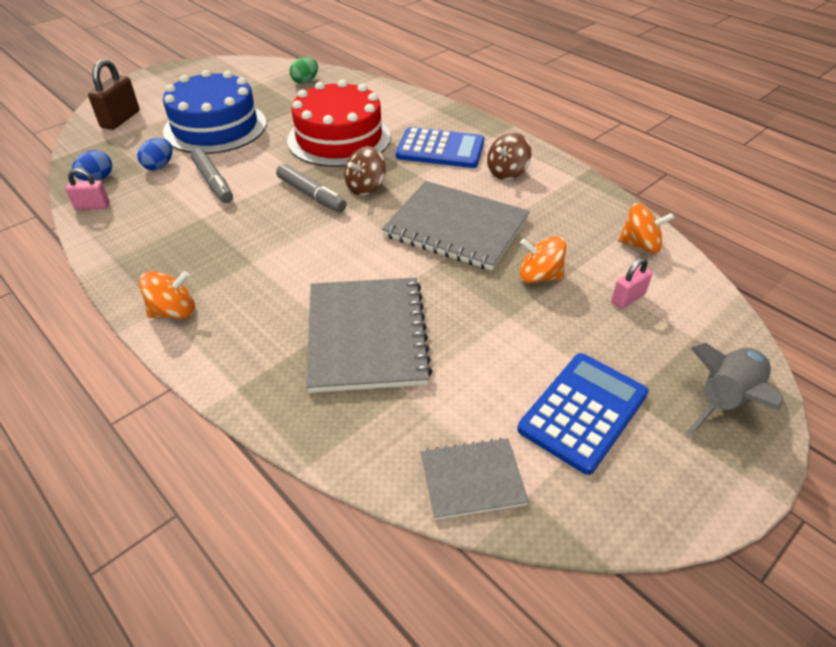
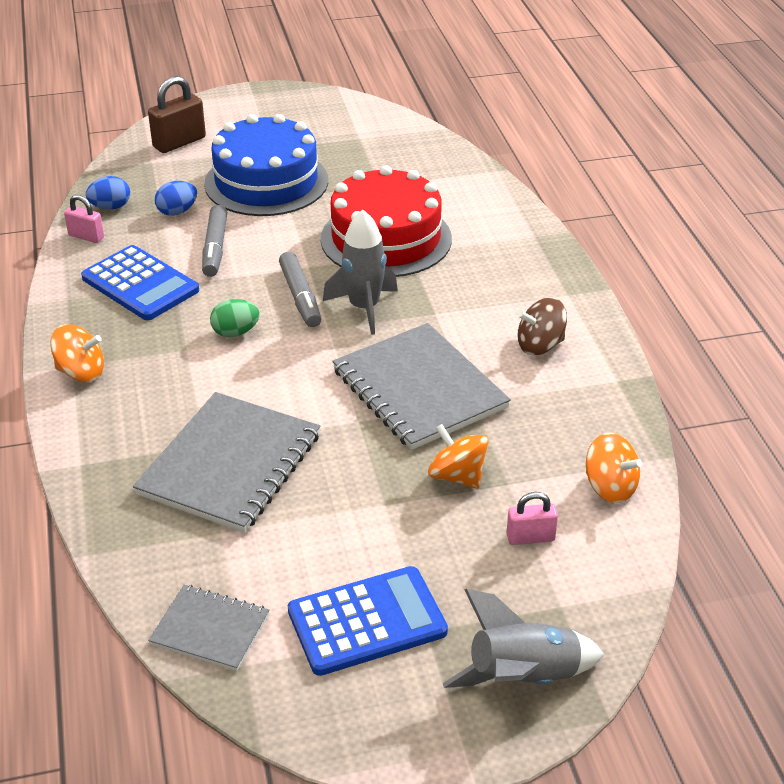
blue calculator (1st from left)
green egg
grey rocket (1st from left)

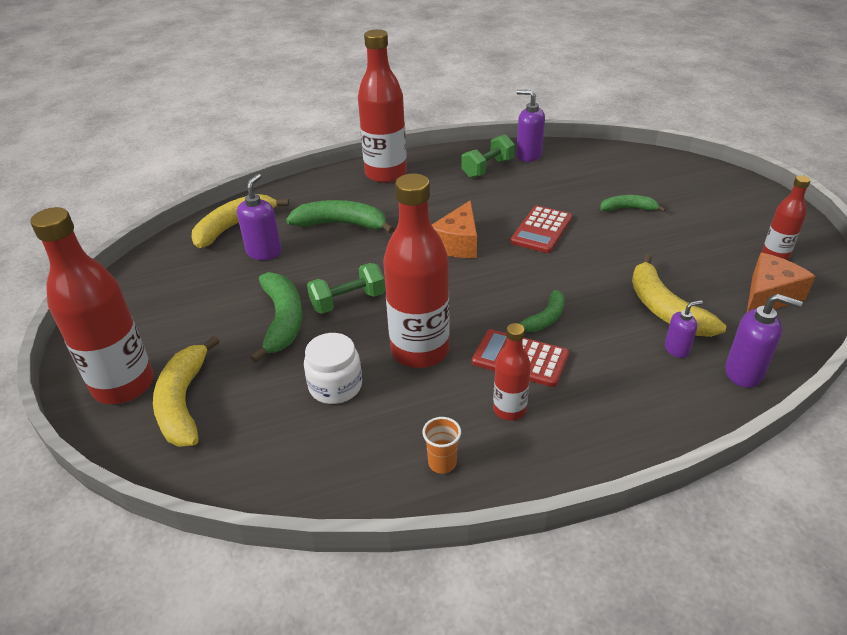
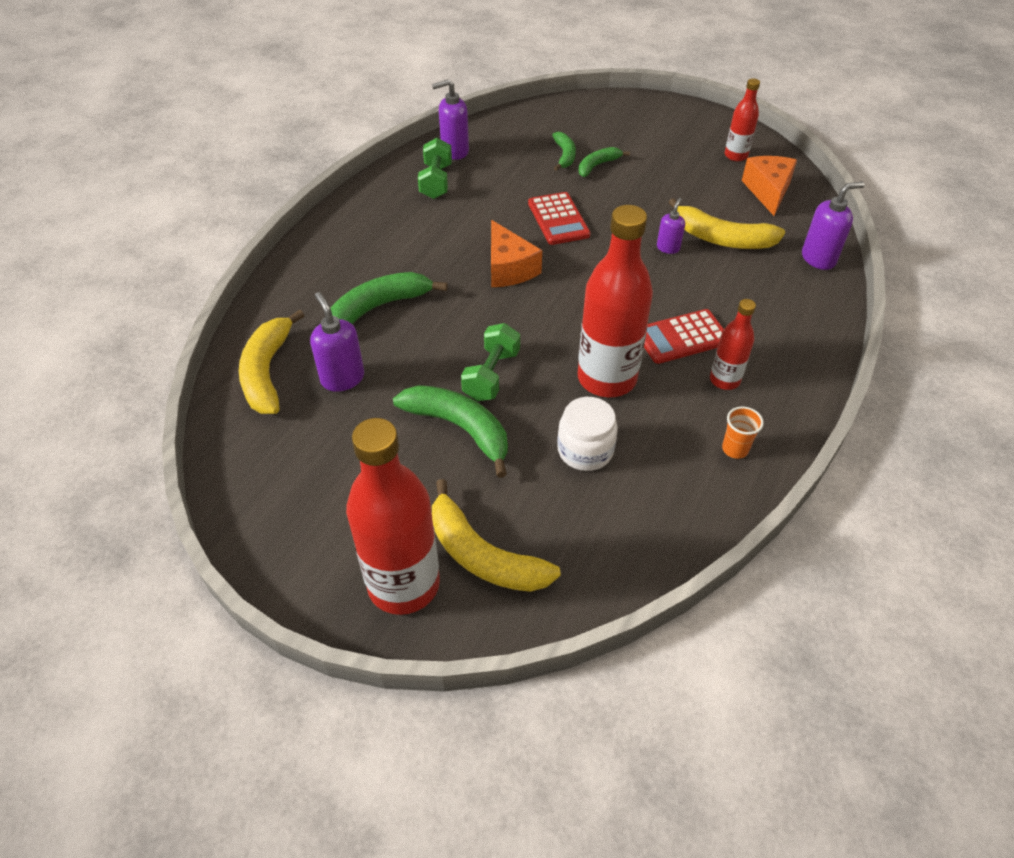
green banana (3rd from left)
purple soap dispenser (3rd from left)
red bottle (2nd from left in the first image)

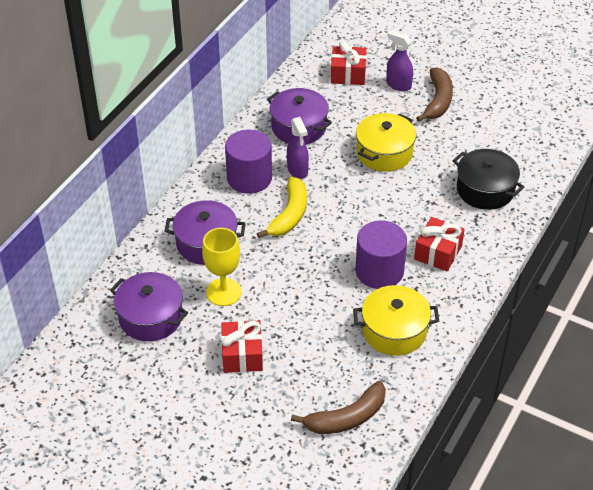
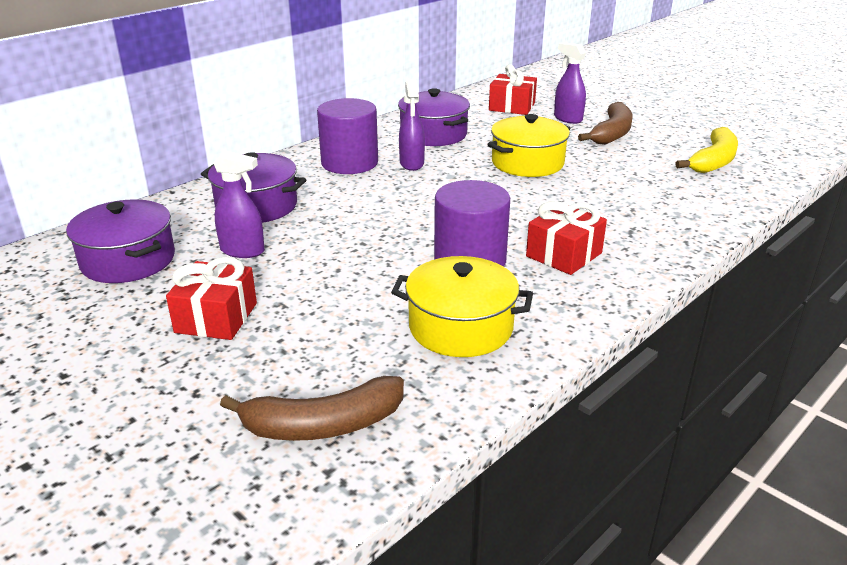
purple spray bottle (1st from left)
yellow banana
black pot

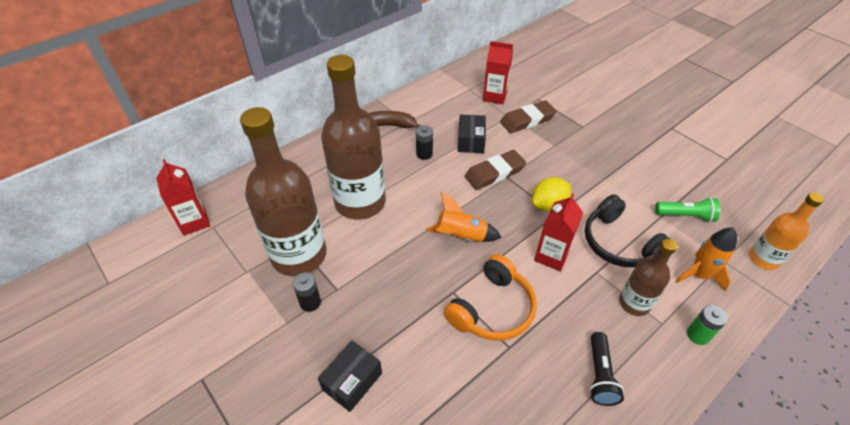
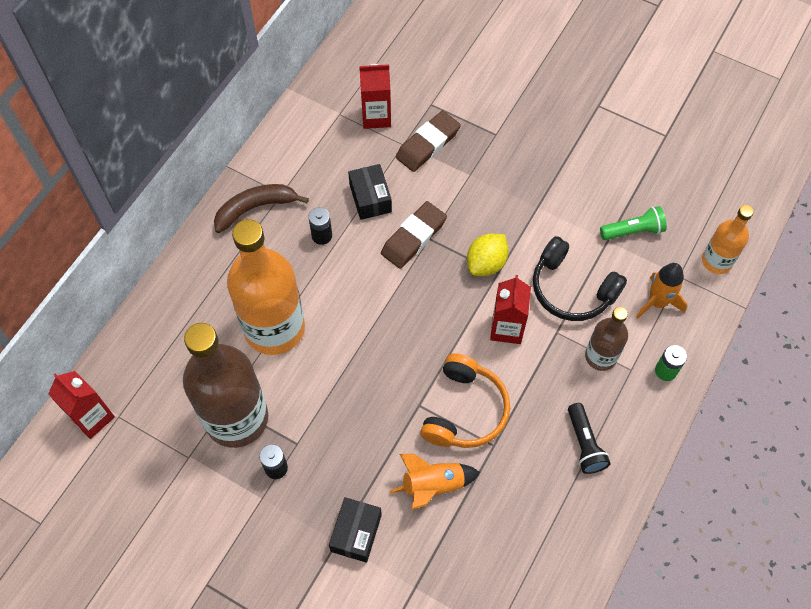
orange bottle (1st from left)
orange rocket (1st from left)

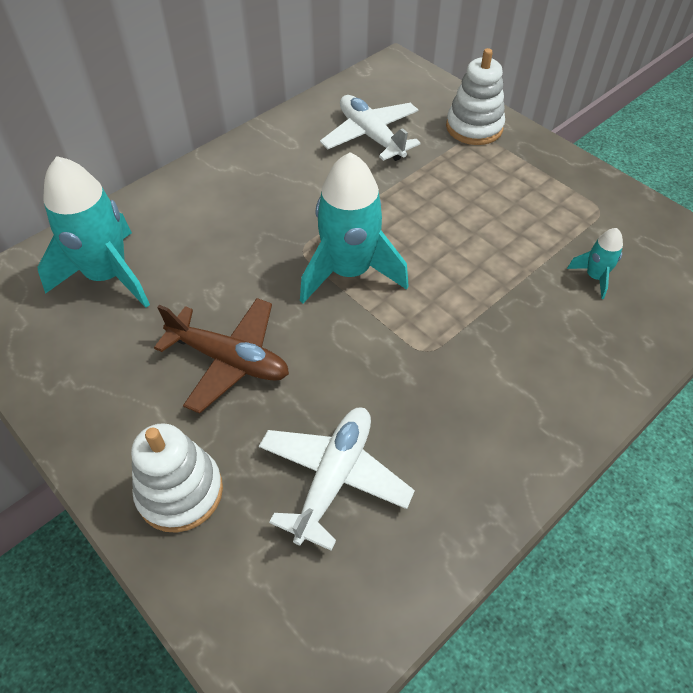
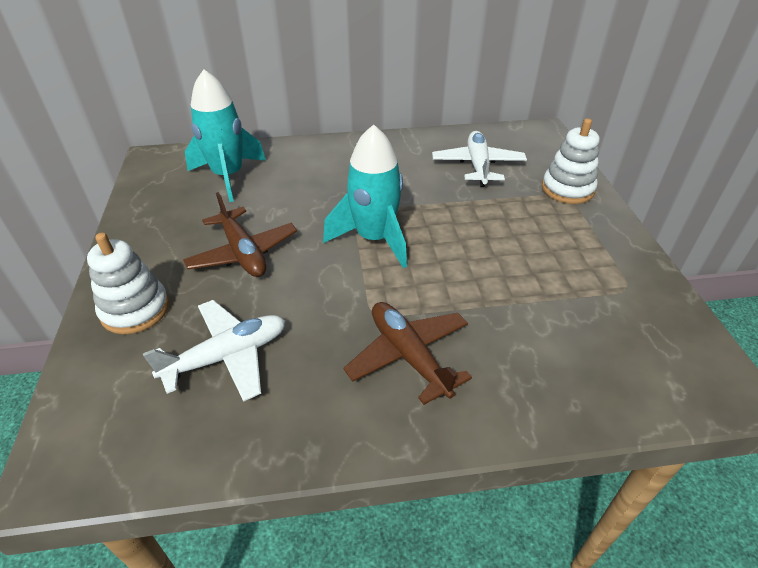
brown plane (2nd from left)
turquoise rocket (3rd from left in the first image)

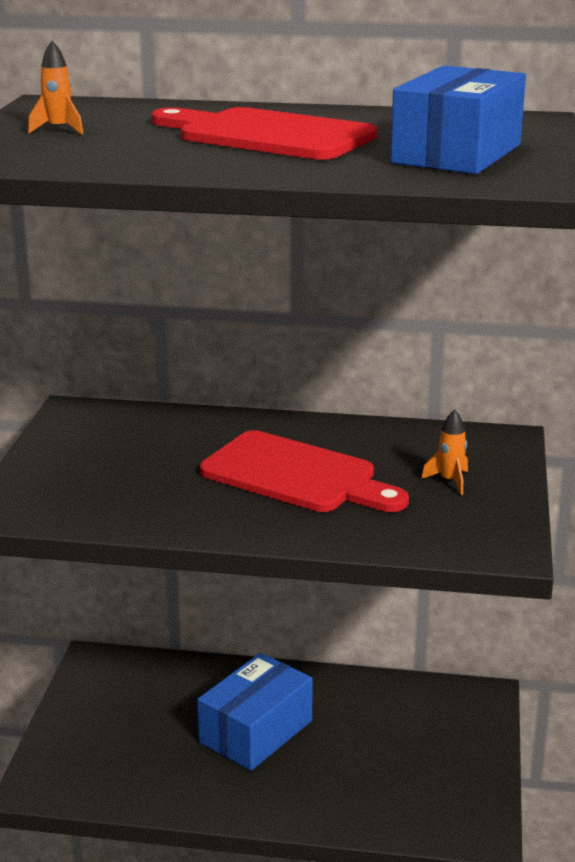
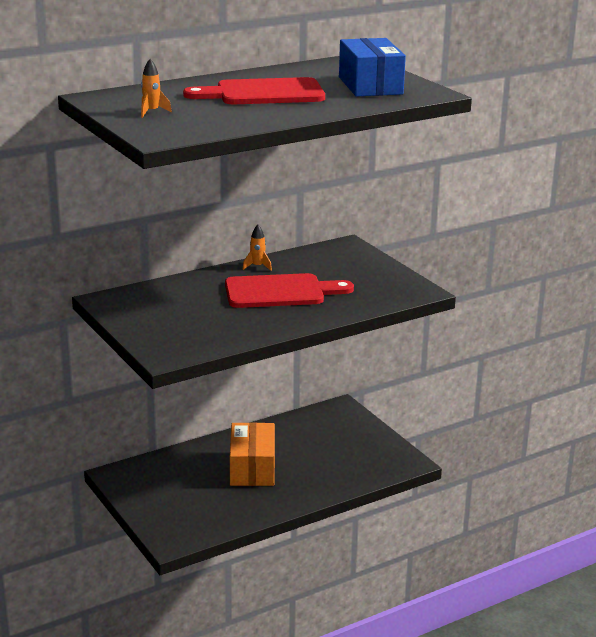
orange box
orange rocket (2nd from left)

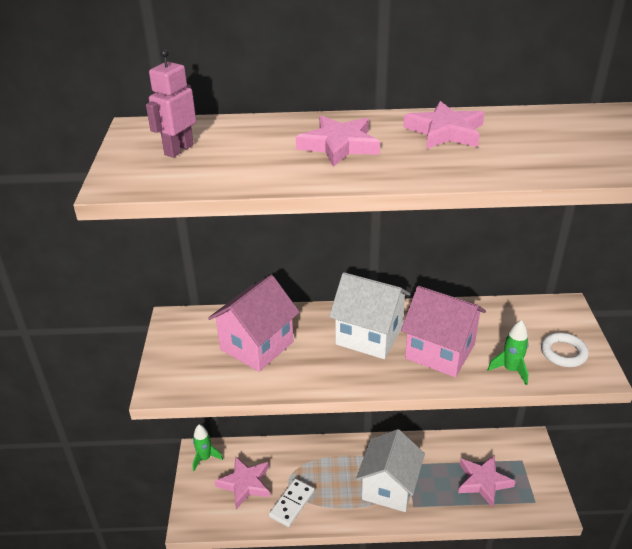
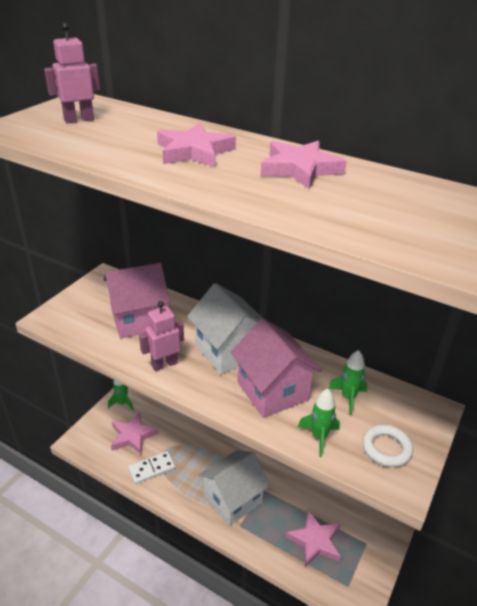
pink robot (2nd from left)
green rocket (3rd from left)

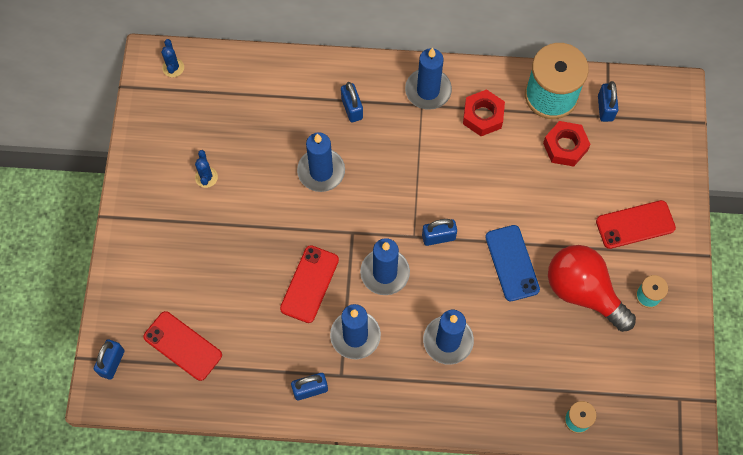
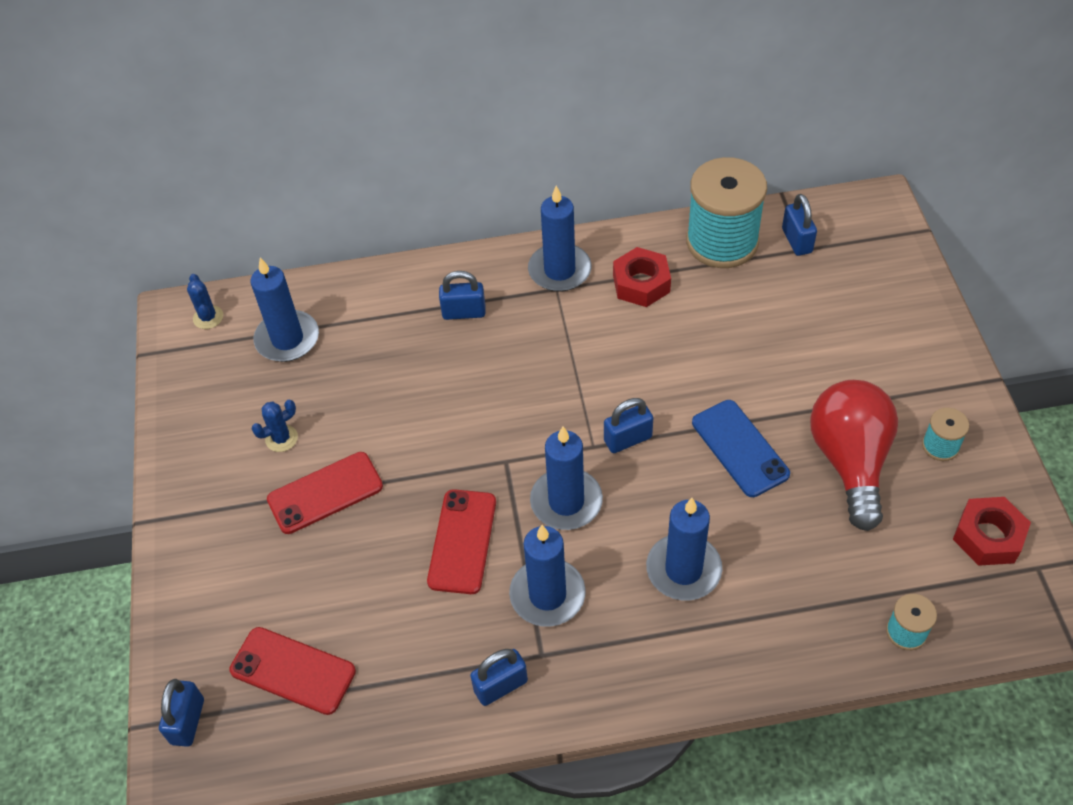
blue candle (1st from left)
blue cactus (2nd from left)
red phone (2nd from left)
blue padlock (2nd from left)
red light bulb
red nut (2nd from left)

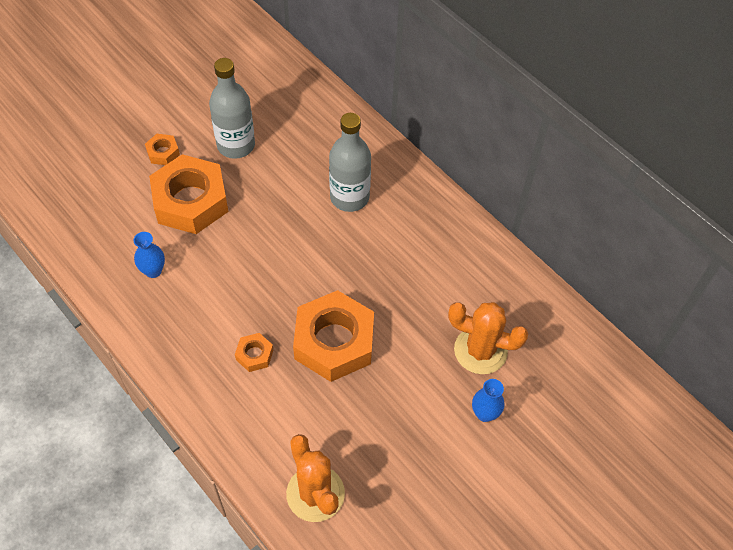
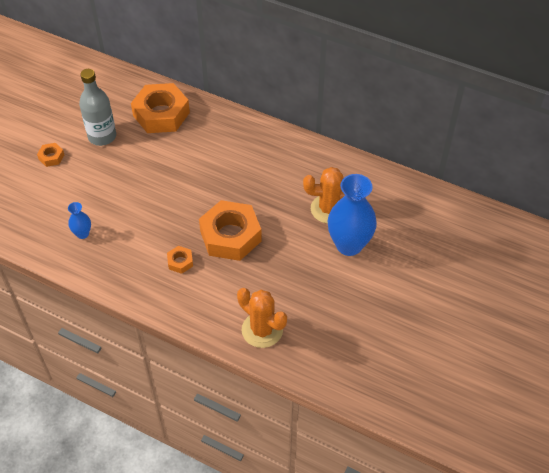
orange nut (2nd from left)
blue vase (2nd from left)
grey bottle (2nd from left in the first image)

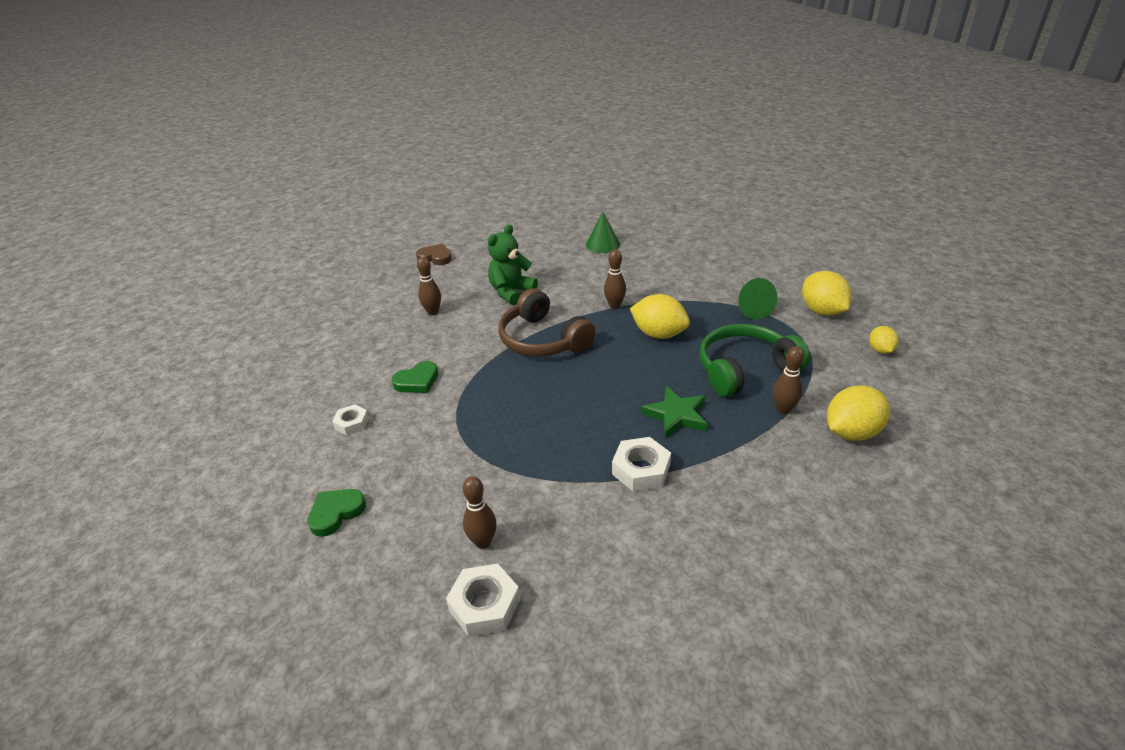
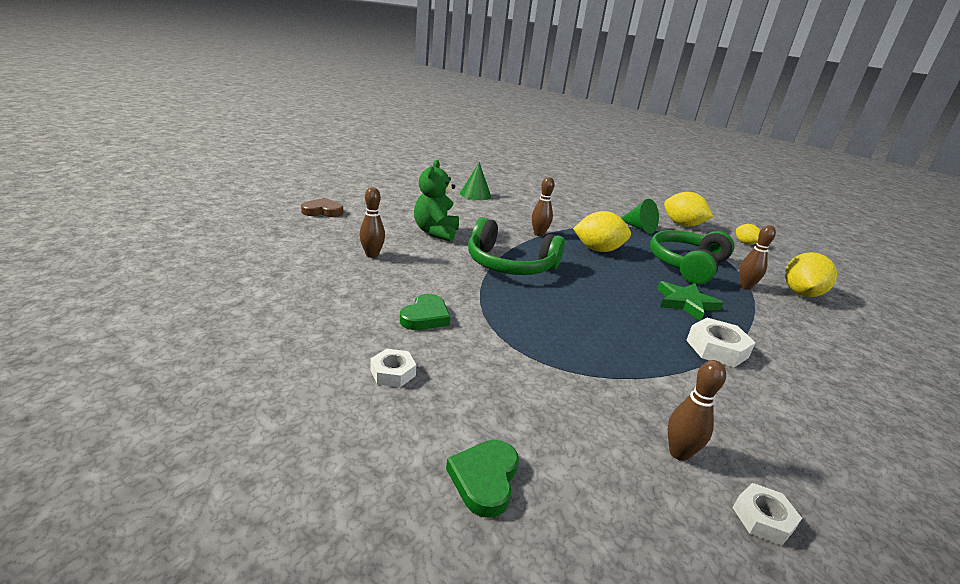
green headphones (1st from left)
white nut (3rd from left)

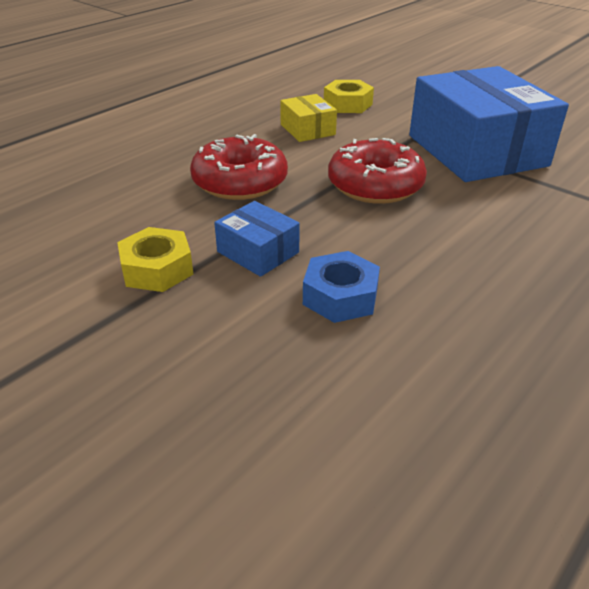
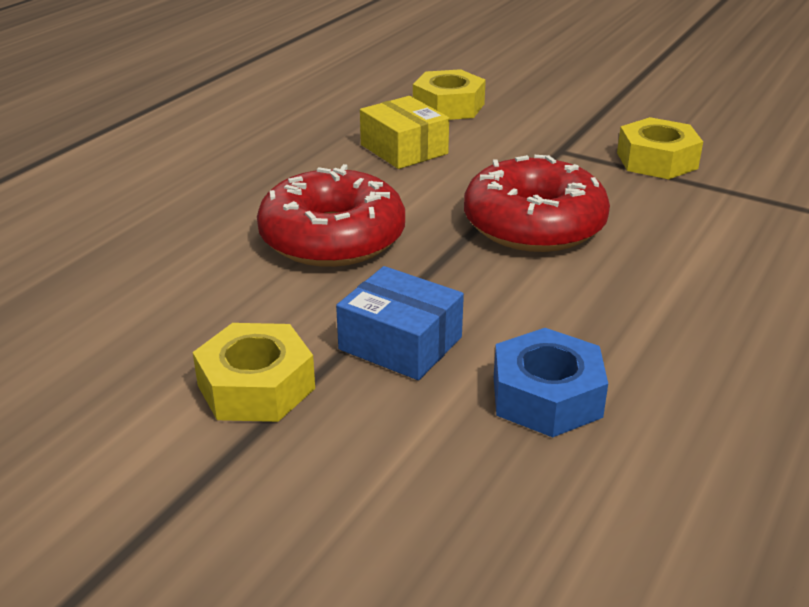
yellow nut (3rd from left)

